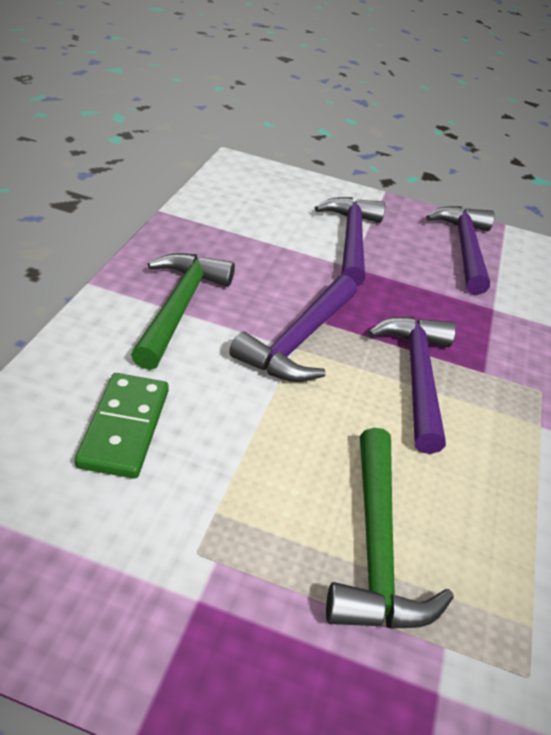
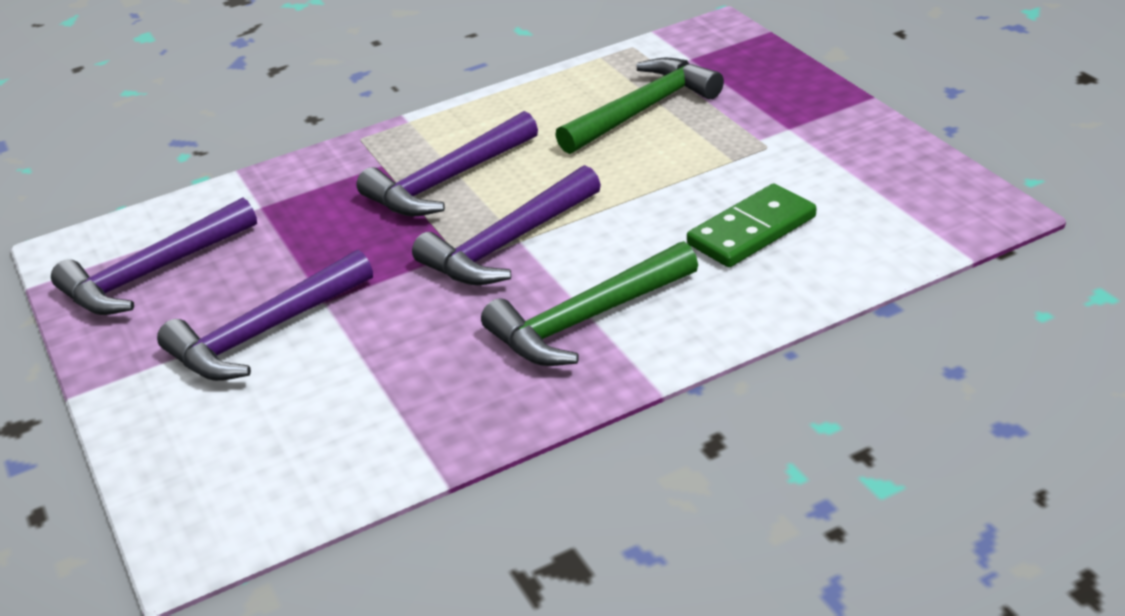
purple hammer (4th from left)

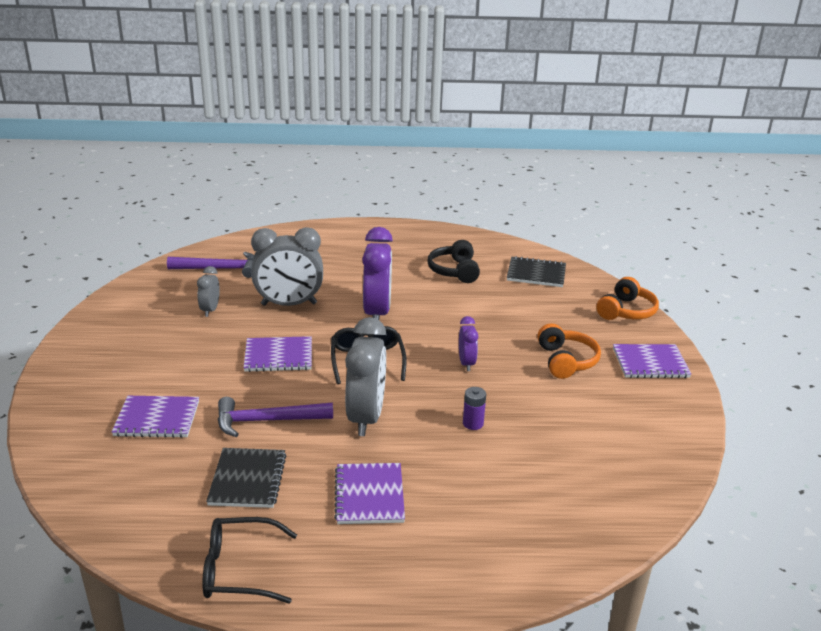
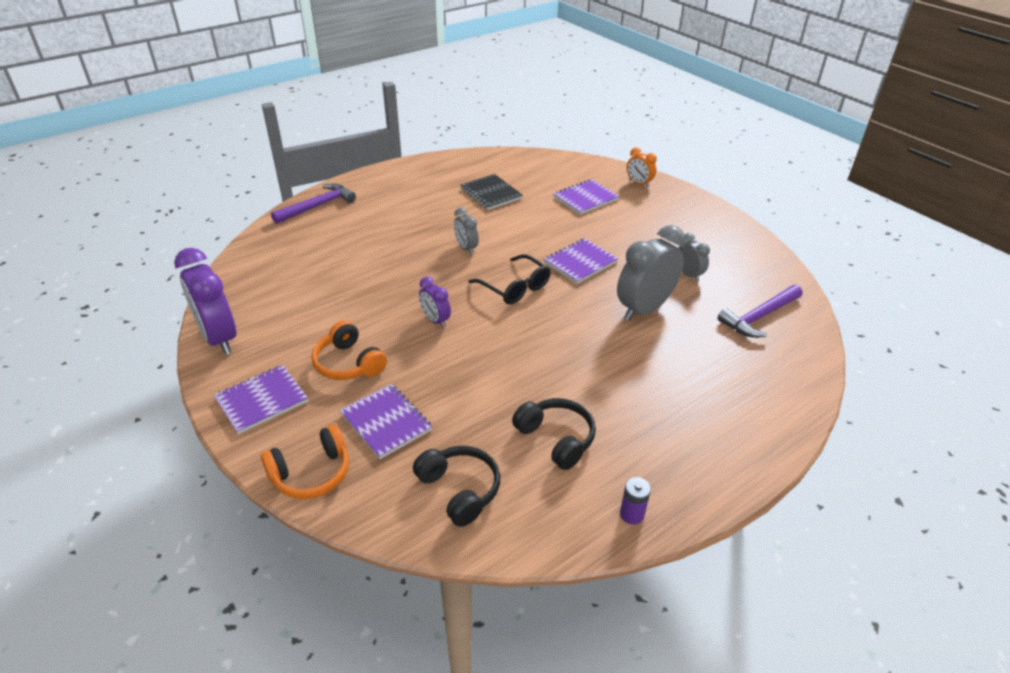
purple clock (1st from left)
orange headphones (1st from left)
purple hammer (1st from left)
purple notebook (2nd from left)
black headphones (1st from left)
grey clock (1st from left)
purple battery
orange clock
black glasses (1st from left in the first image)

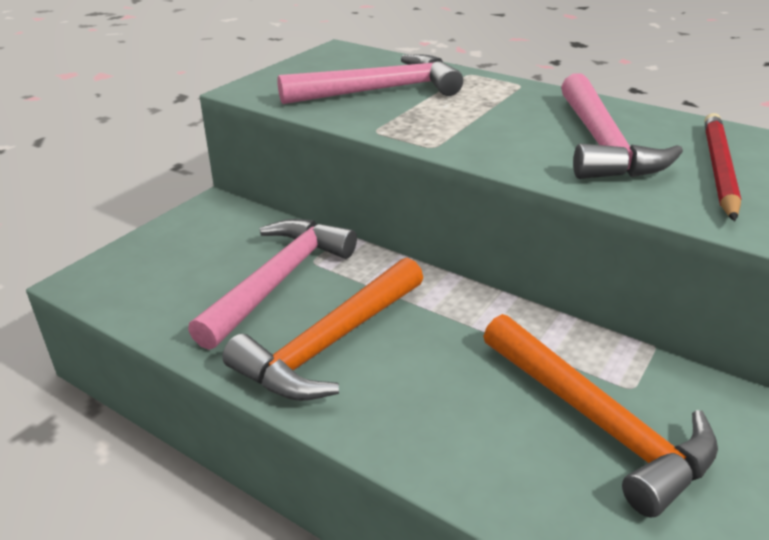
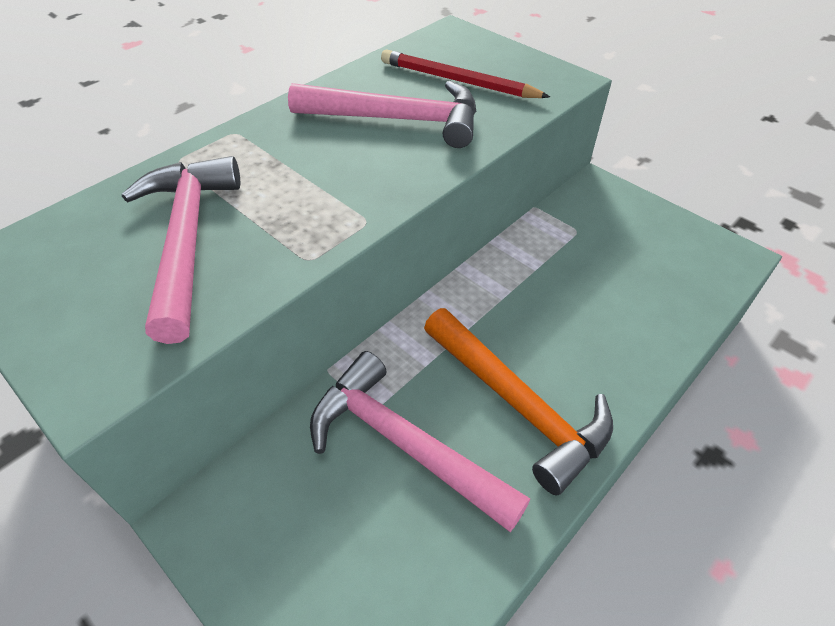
orange hammer (2nd from left in the first image)

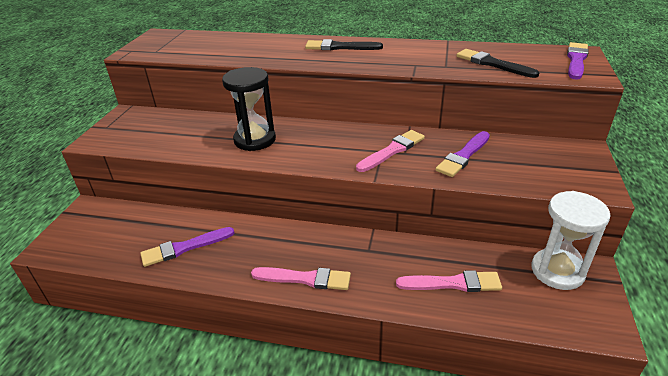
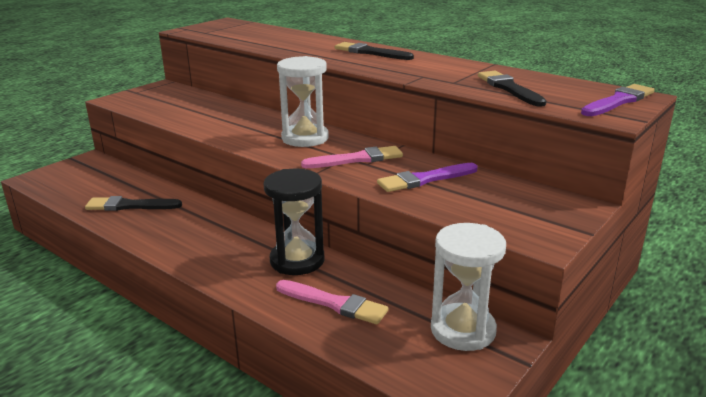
black brush (1st from left)
black hourglass
white hourglass (1st from left)
pink brush (1st from left in the first image)

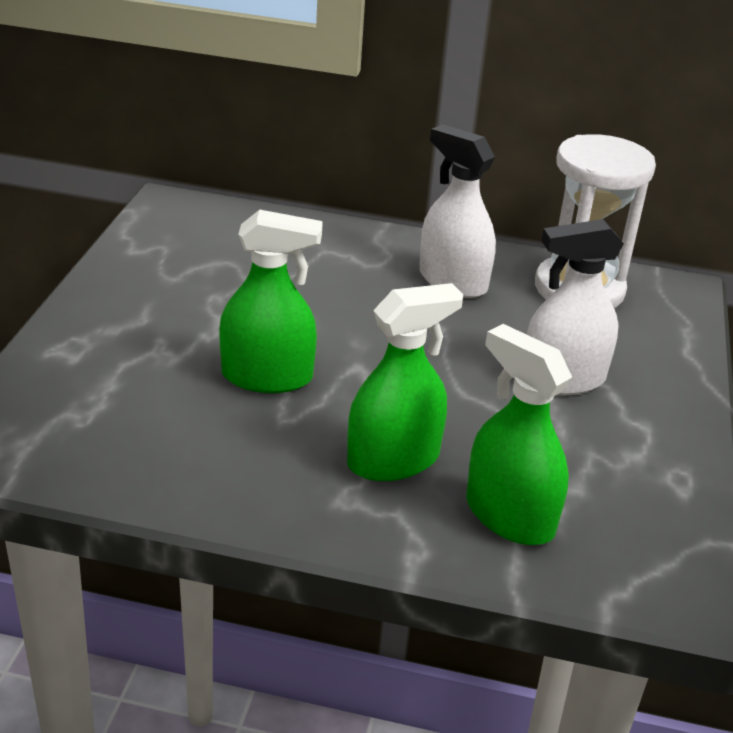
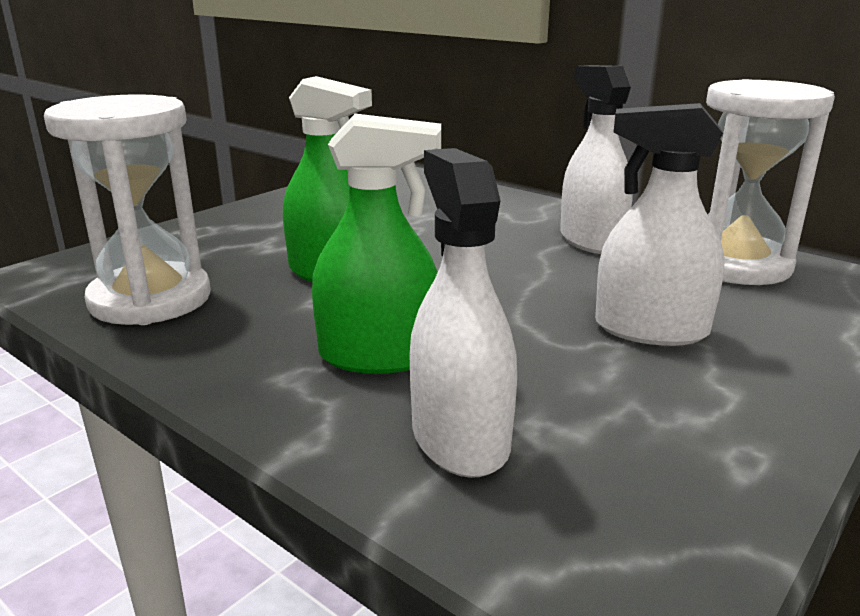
white hourglass (1st from left)
white spray bottle (1st from left)

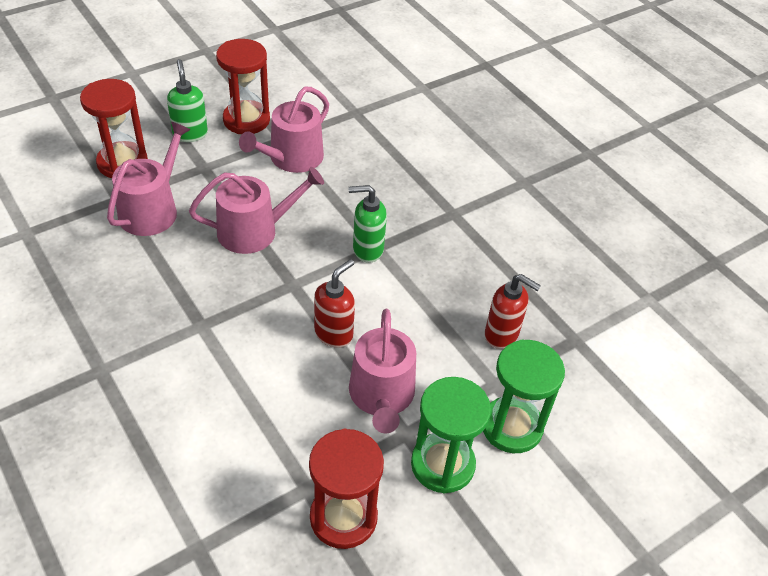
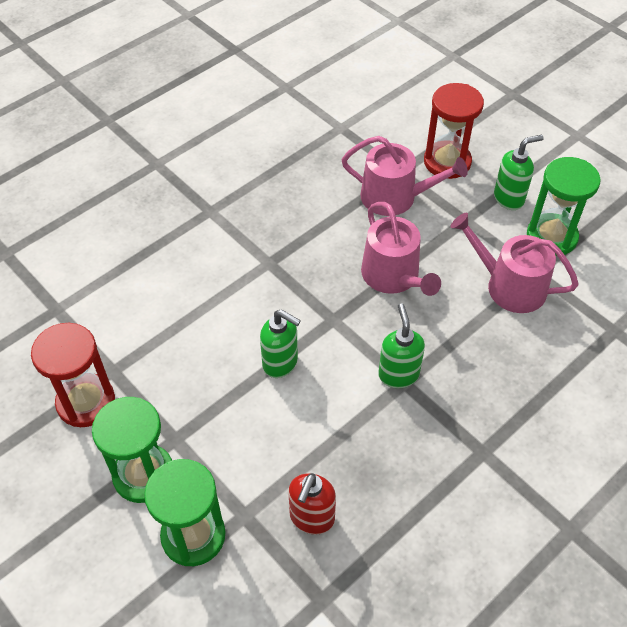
green soap dispenser (1st from left)
green hourglass (3rd from left)
pink watering can (4th from left in the first image)

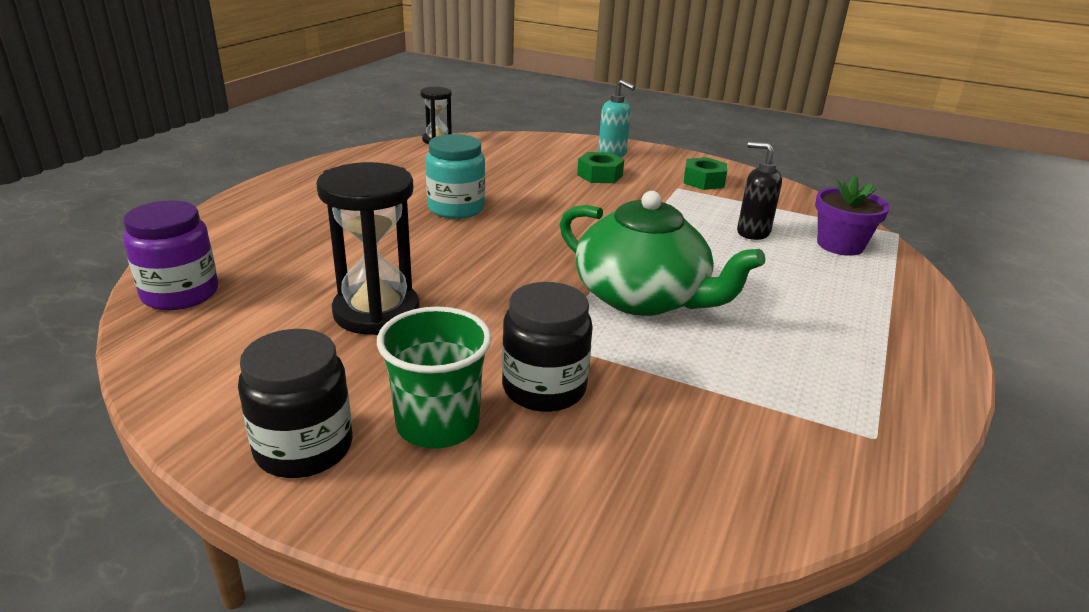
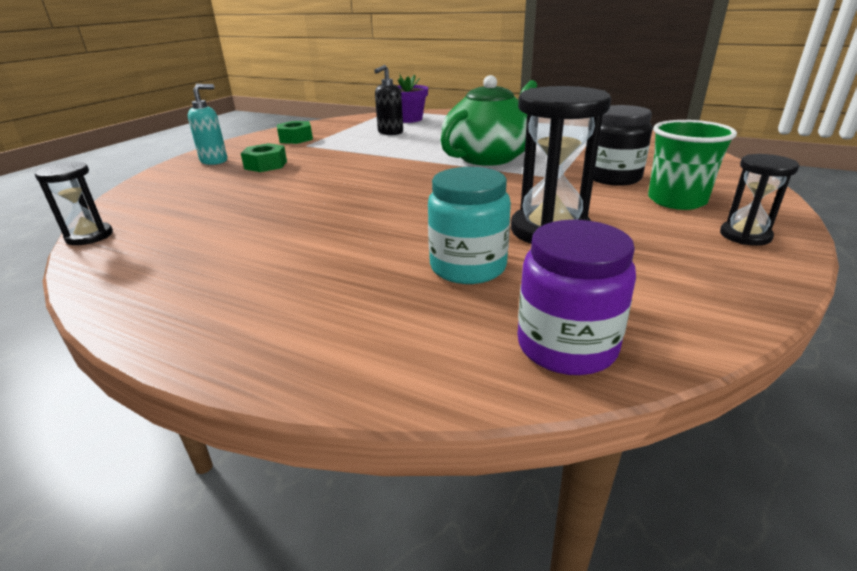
turquoise jar
black hourglass (3rd from left)

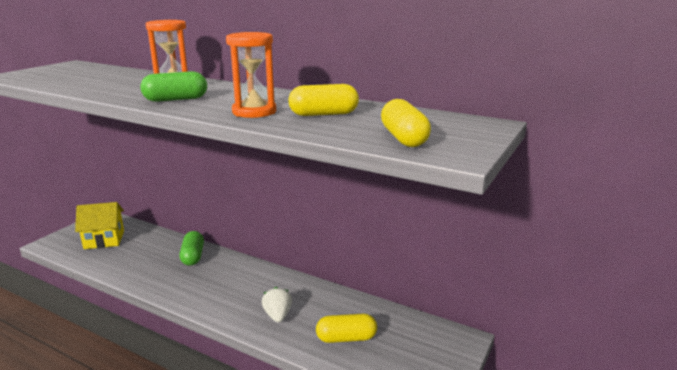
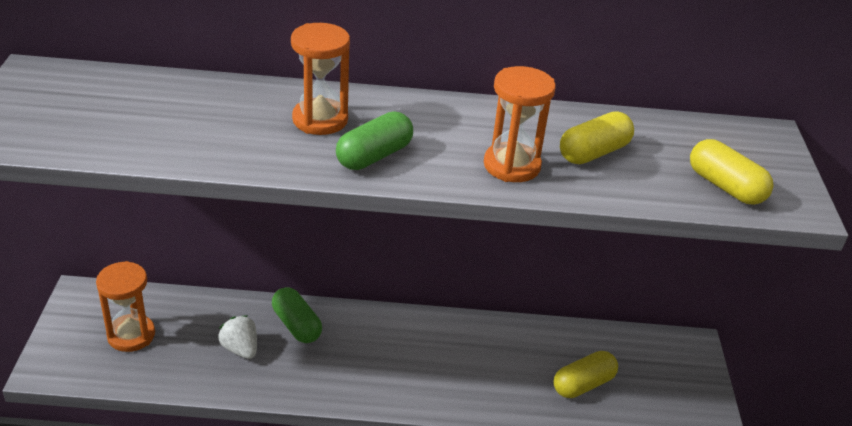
orange hourglass (1st from left)
white strawberry

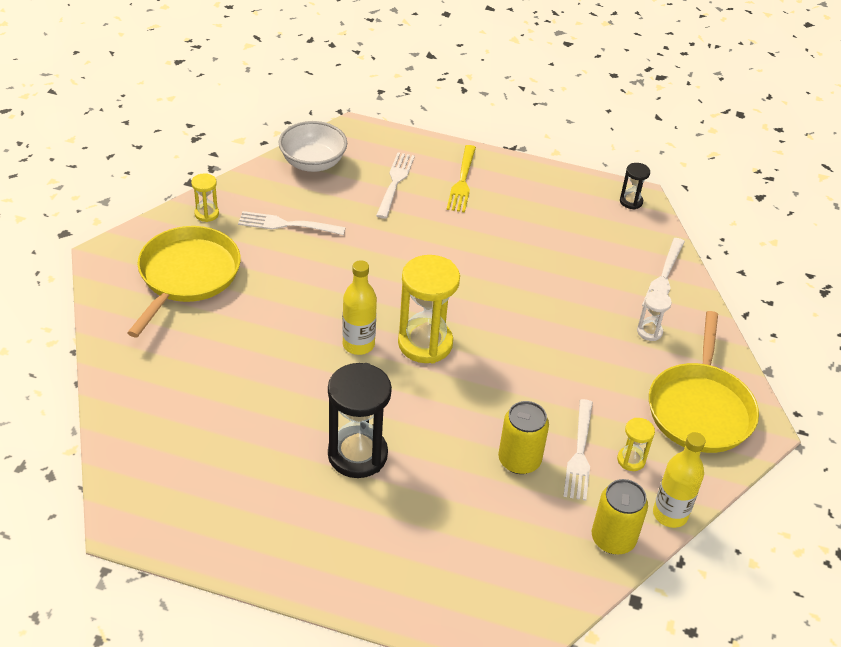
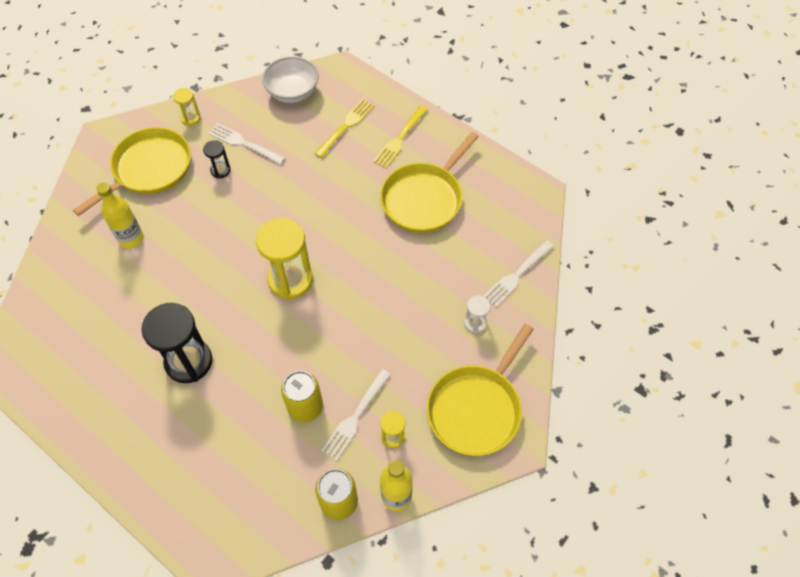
yellow bottle (1st from left)
black hourglass (2nd from left)
yellow fork (1st from left)
yellow pan (2nd from left)

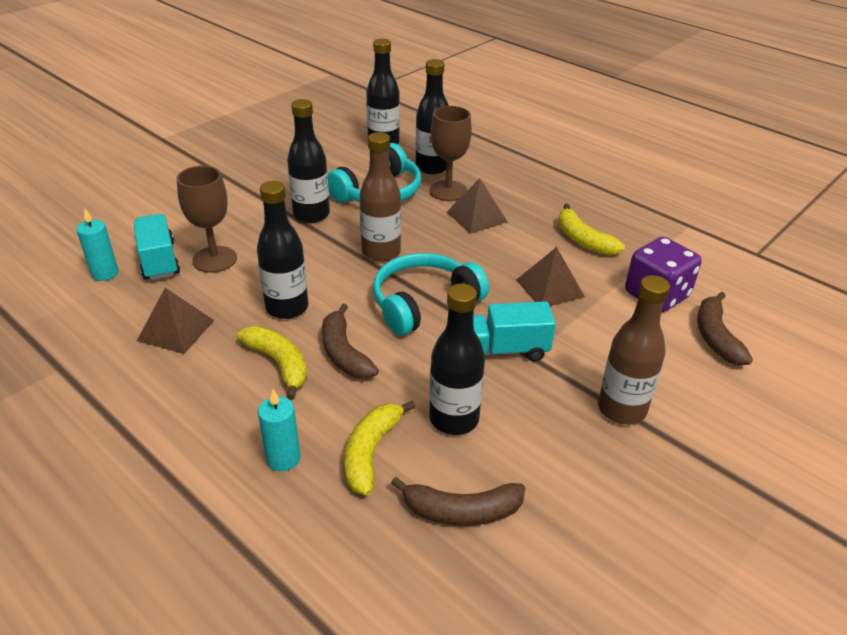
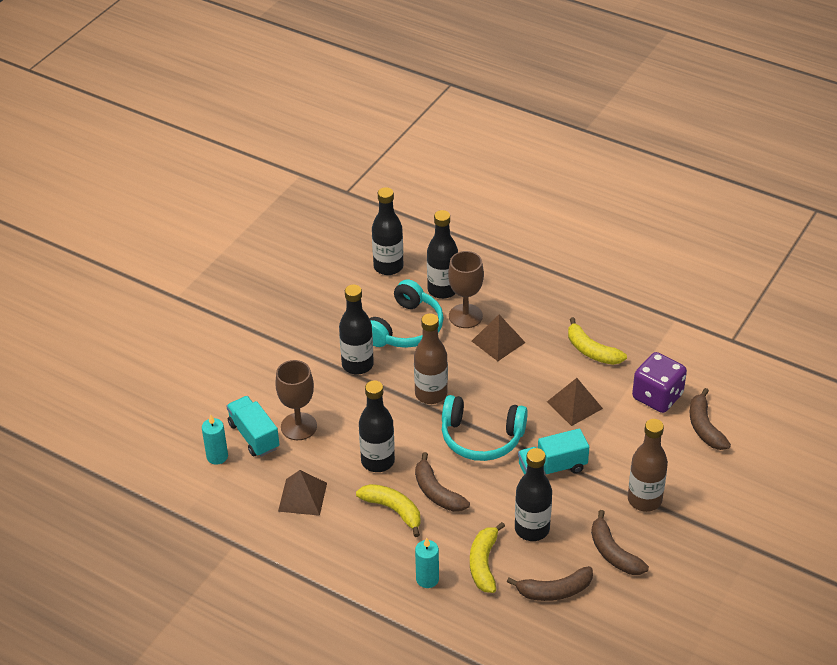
turquoise headphones (2nd from left)
brown banana (3rd from left)

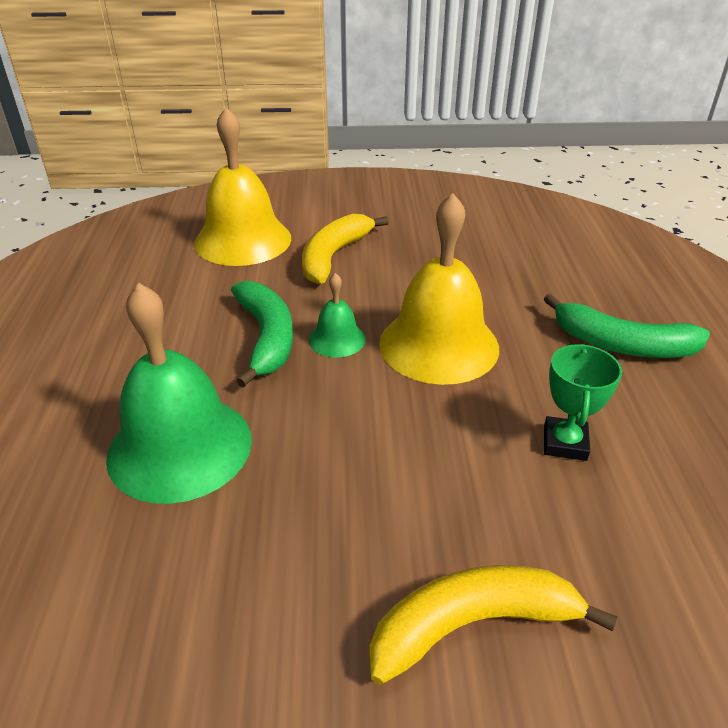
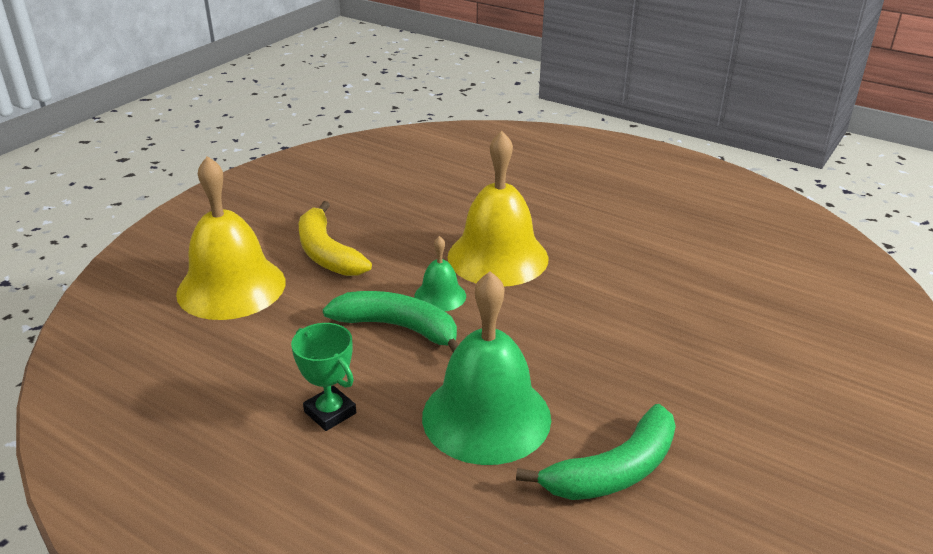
green trophy
green banana (2nd from left)
yellow banana (2nd from left in the first image)

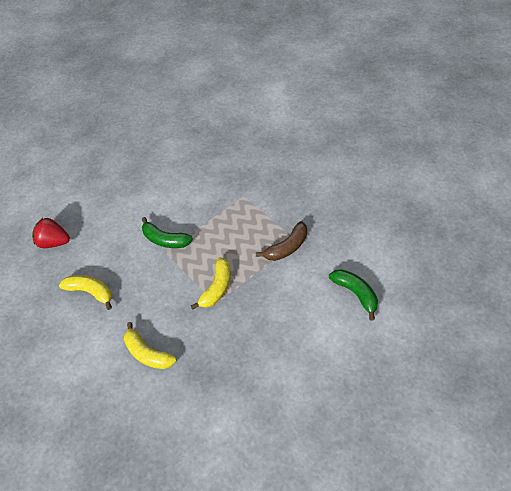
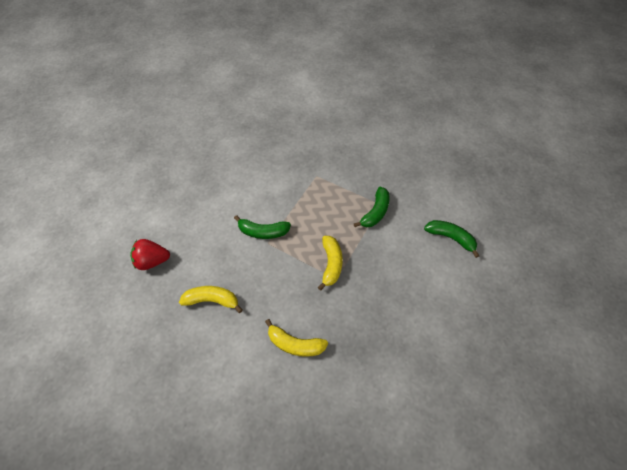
green banana (2nd from left)

